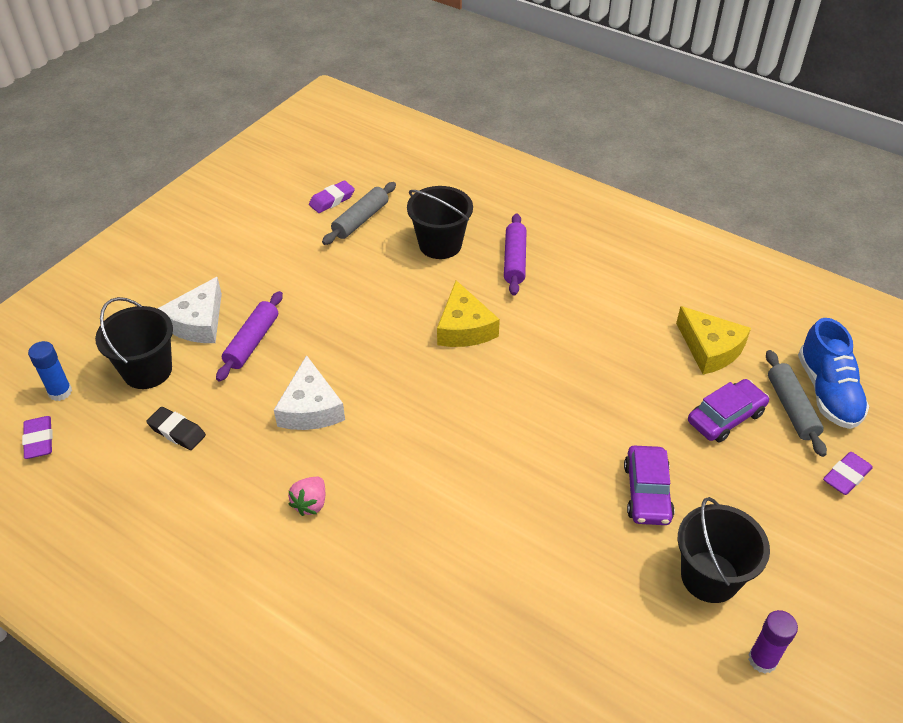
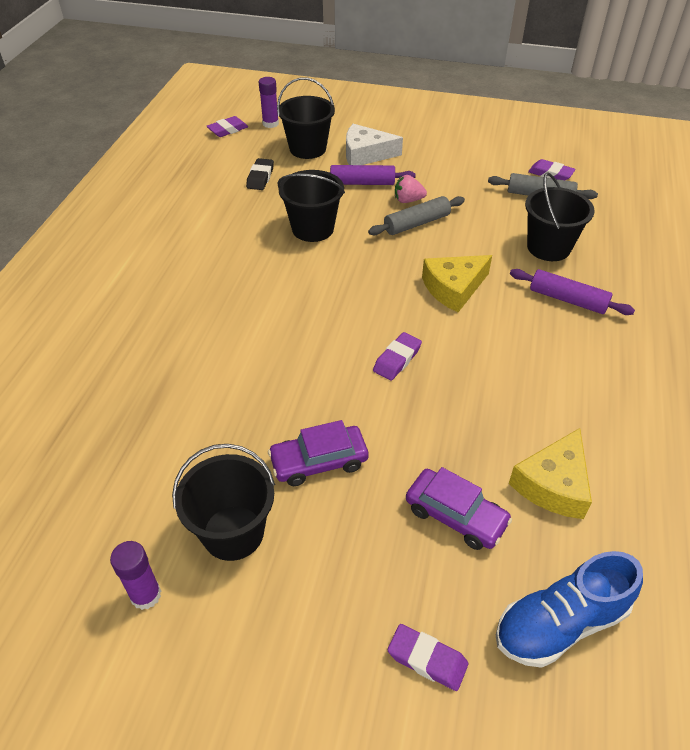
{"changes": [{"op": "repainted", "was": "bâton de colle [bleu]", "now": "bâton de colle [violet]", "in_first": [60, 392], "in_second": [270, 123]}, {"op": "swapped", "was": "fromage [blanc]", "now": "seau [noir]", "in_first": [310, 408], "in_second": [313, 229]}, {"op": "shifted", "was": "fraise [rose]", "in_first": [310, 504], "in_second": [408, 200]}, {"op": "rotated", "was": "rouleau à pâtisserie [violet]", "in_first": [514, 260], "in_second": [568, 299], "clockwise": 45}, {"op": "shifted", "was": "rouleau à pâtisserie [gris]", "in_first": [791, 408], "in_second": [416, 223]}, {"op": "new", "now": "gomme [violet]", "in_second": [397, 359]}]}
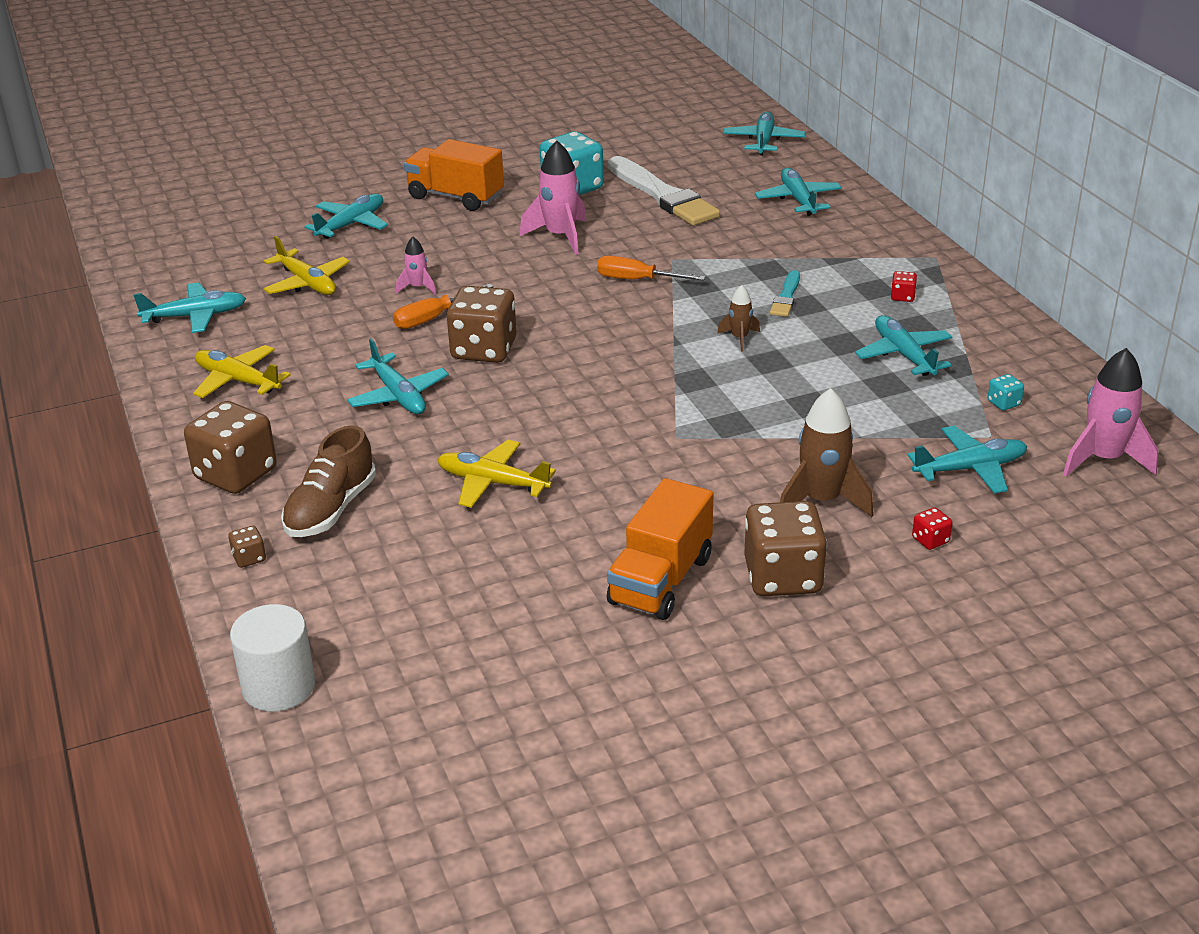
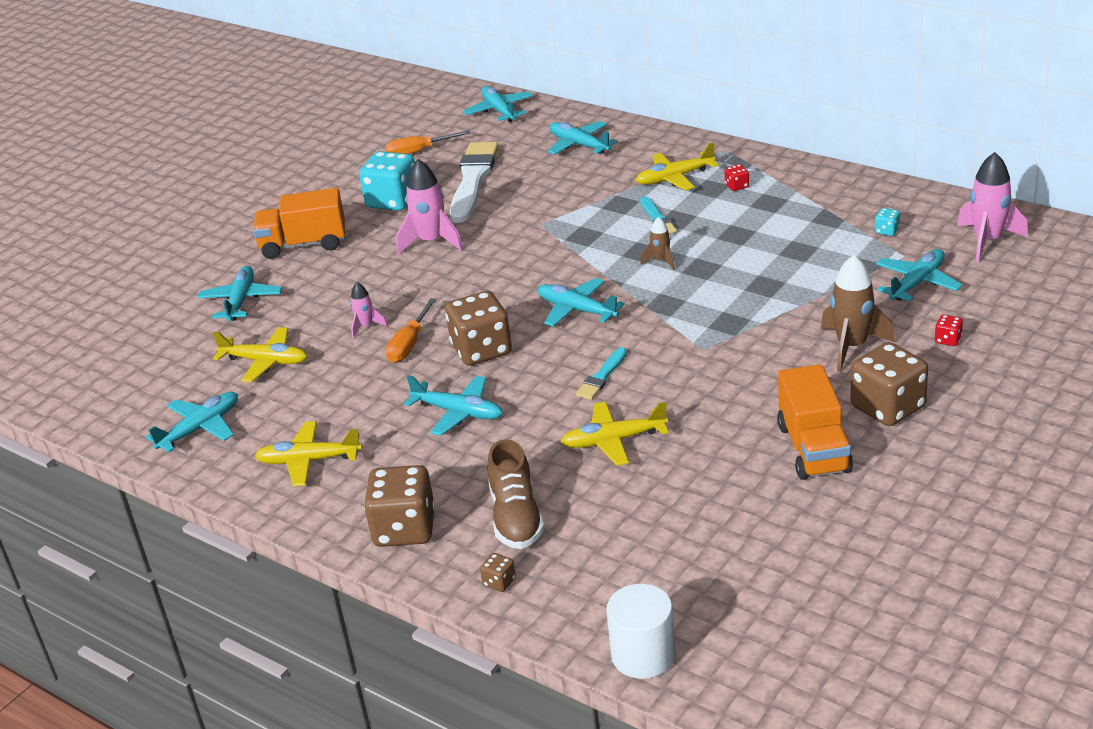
{"changes": [{"op": "shifted", "was": "tournevis [orange]", "in_first": [637, 280], "in_second": [418, 151]}, {"op": "rotated", "was": "pinceau [blanc]", "in_first": [663, 195], "in_second": [473, 180], "clockwise": -105}, {"op": "shifted", "was": "avion [turquoise]", "in_first": [903, 355], "in_second": [577, 310]}, {"op": "new", "now": "pinceau [turquoise]", "in_second": [602, 377]}, {"op": "new", "now": "avion [jaune]", "in_second": [674, 178]}]}
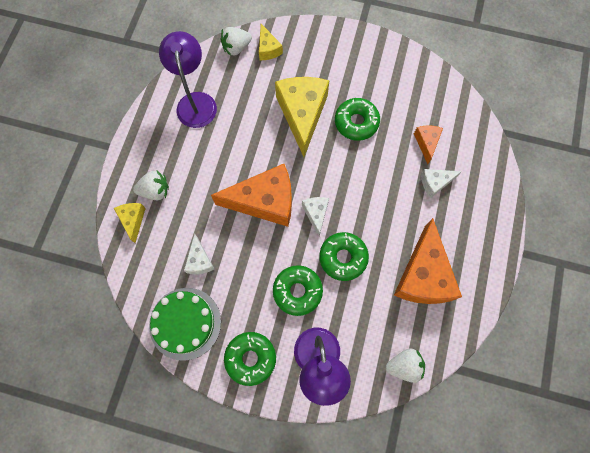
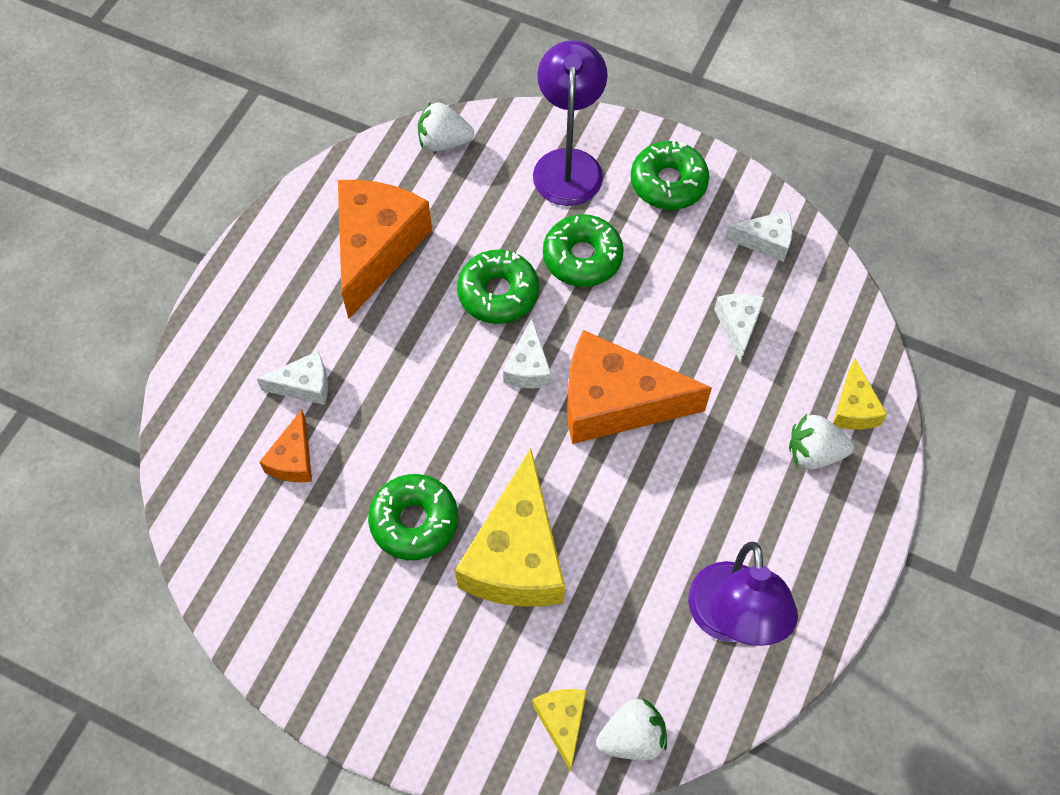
{"changes": [{"op": "swapped", "was": "gâteau [vert]", "now": "fromage [blanc]", "in_first": [185, 323], "in_second": [765, 241]}]}
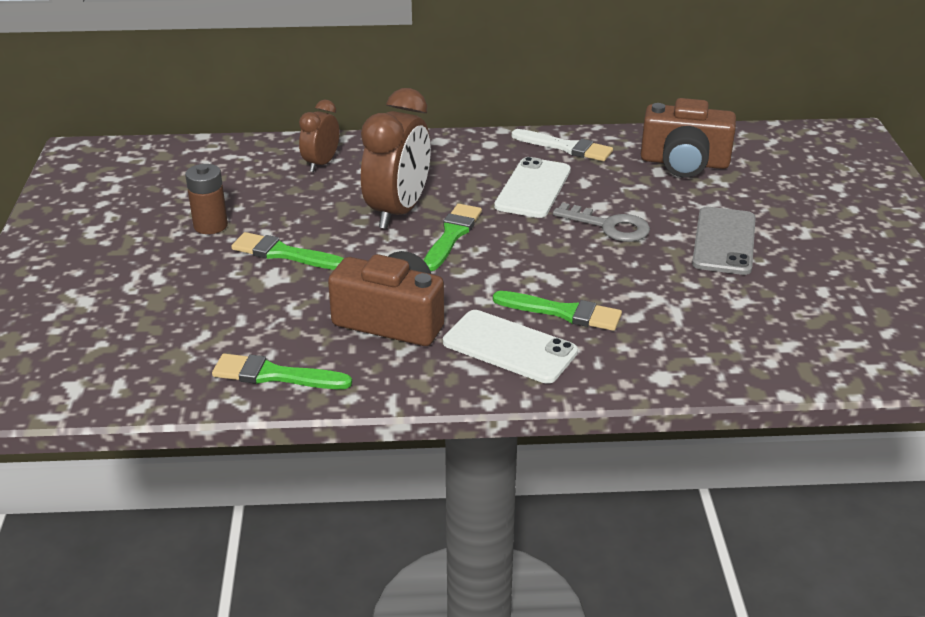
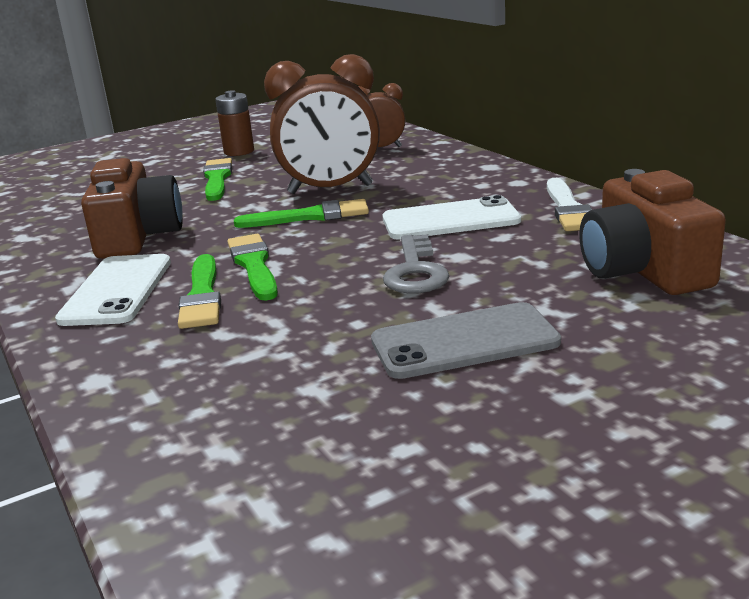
{"changes": [{"op": "shifted", "was": "pinceau [vert]", "in_first": [275, 375], "in_second": [254, 265]}]}
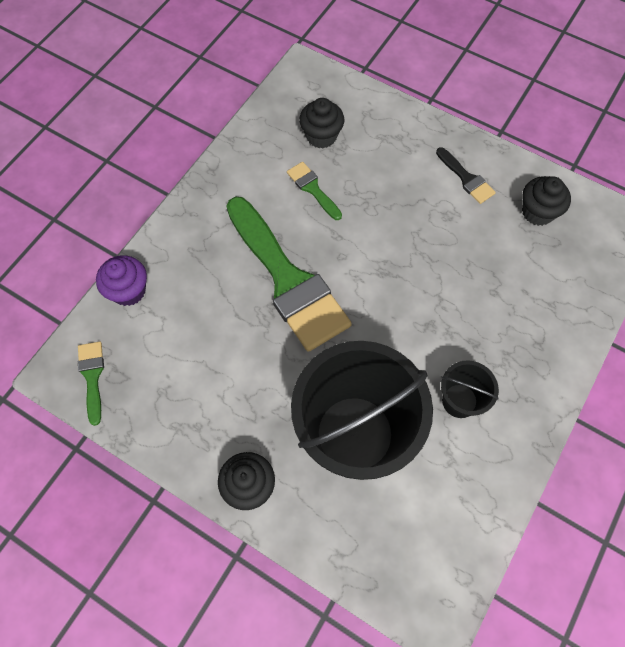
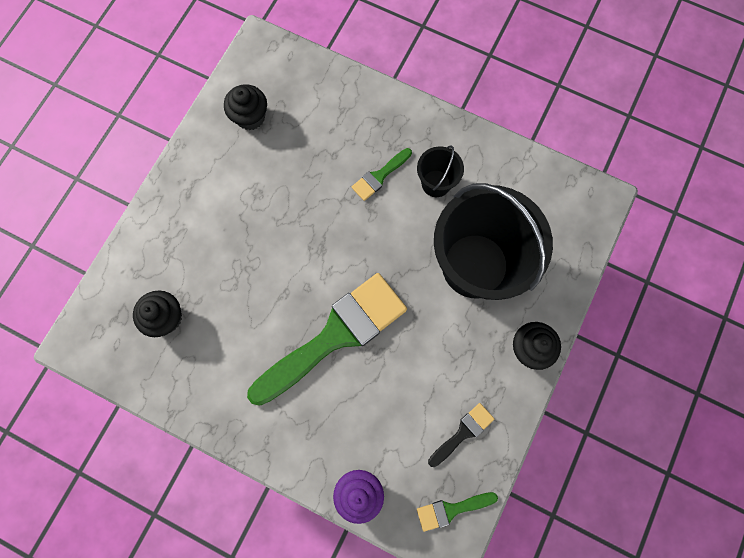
{"changes": [{"op": "shifted", "was": "pinceau [vert]", "in_first": [312, 189], "in_second": [379, 176]}, {"op": "shifted", "was": "pinceau [noir]", "in_first": [466, 178], "in_second": [463, 432]}]}
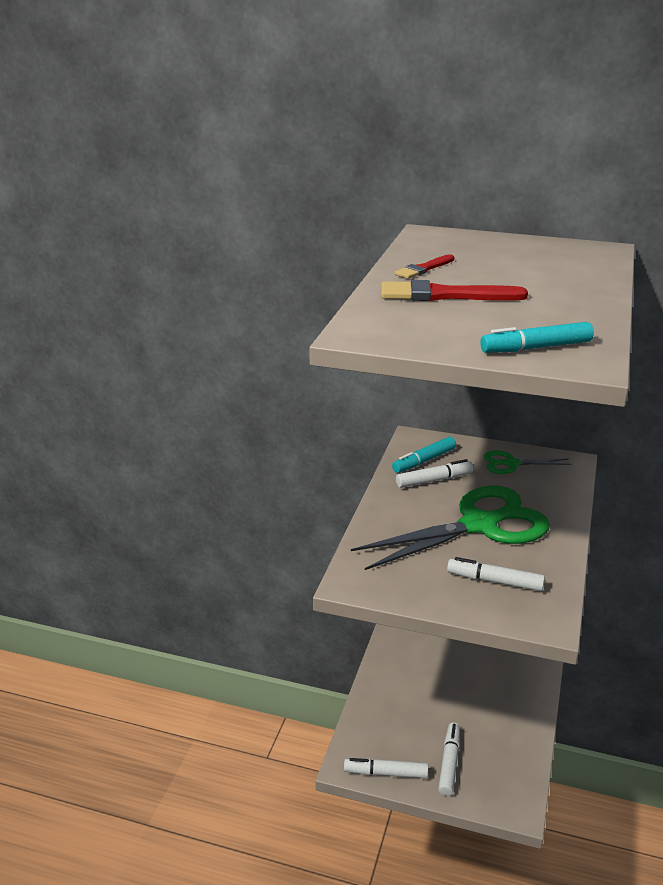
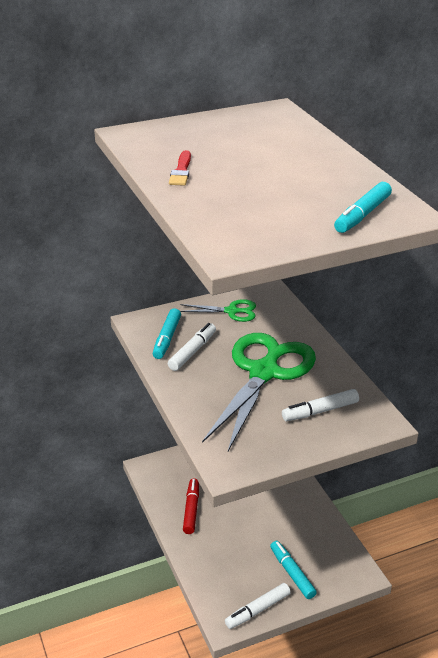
{"changes": [{"op": "gone", "was": "pinceau [rouge]", "in_first": [444, 295]}, {"op": "repainted", "was": "feutre [blanc]", "now": "feutre [turquoise]", "in_first": [449, 763], "in_second": [292, 573]}, {"op": "rotated", "was": "ciseaux [vert]", "in_first": [511, 463], "in_second": [231, 311], "clockwise": -135}, {"op": "new", "now": "feutre [rouge]", "in_second": [191, 510]}]}
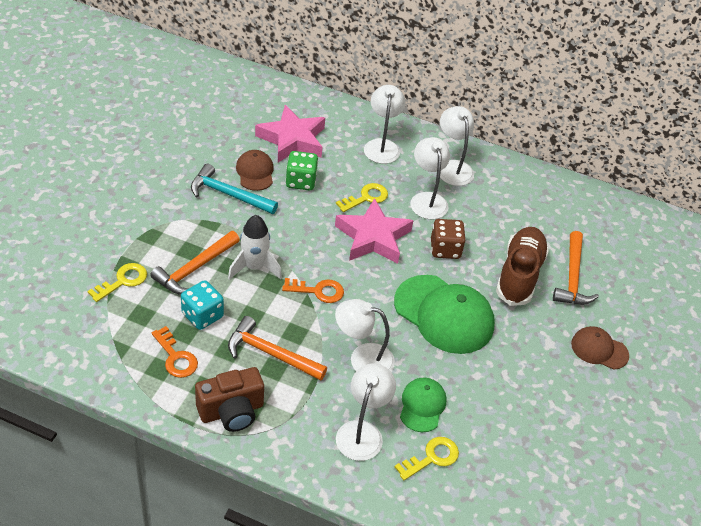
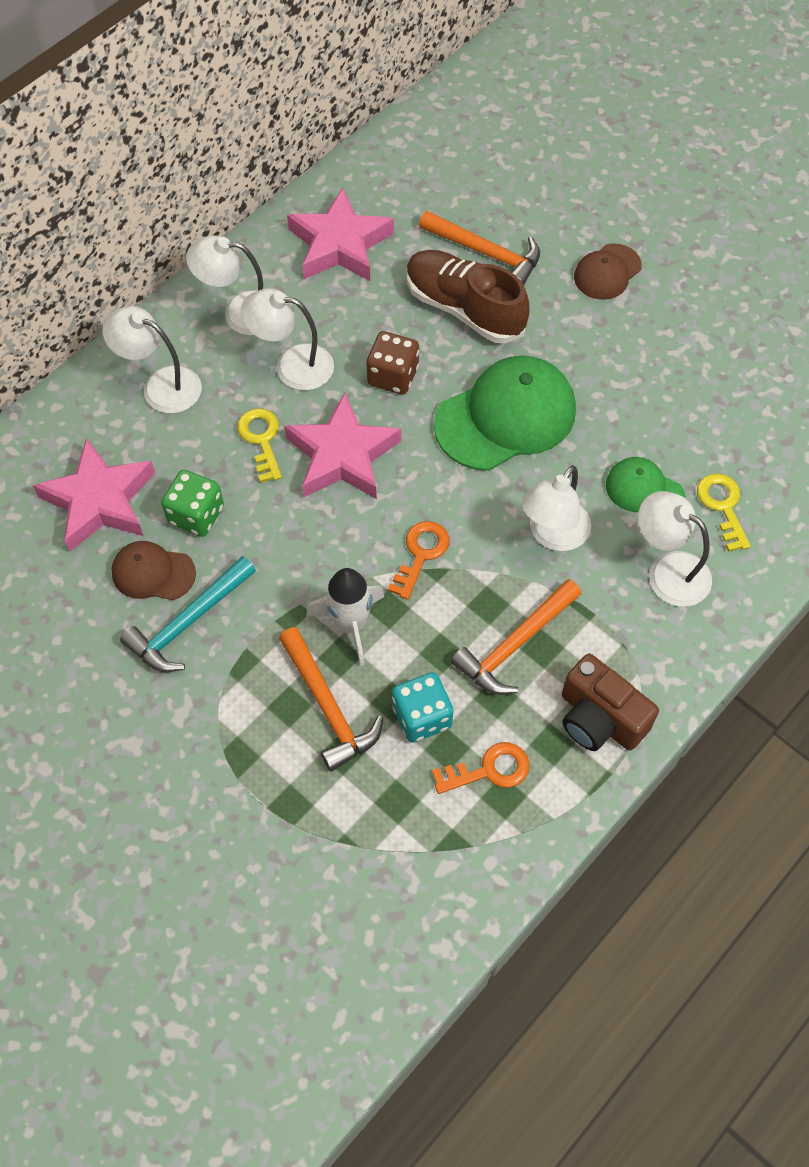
{"changes": [{"op": "gone", "was": "clé [jaune]", "in_first": [123, 281]}, {"op": "rotated", "was": "appareil photo [marron]", "in_first": [231, 411], "in_second": [599, 719], "clockwise": 135}, {"op": "new", "now": "étoile [rose]", "in_second": [340, 244]}]}
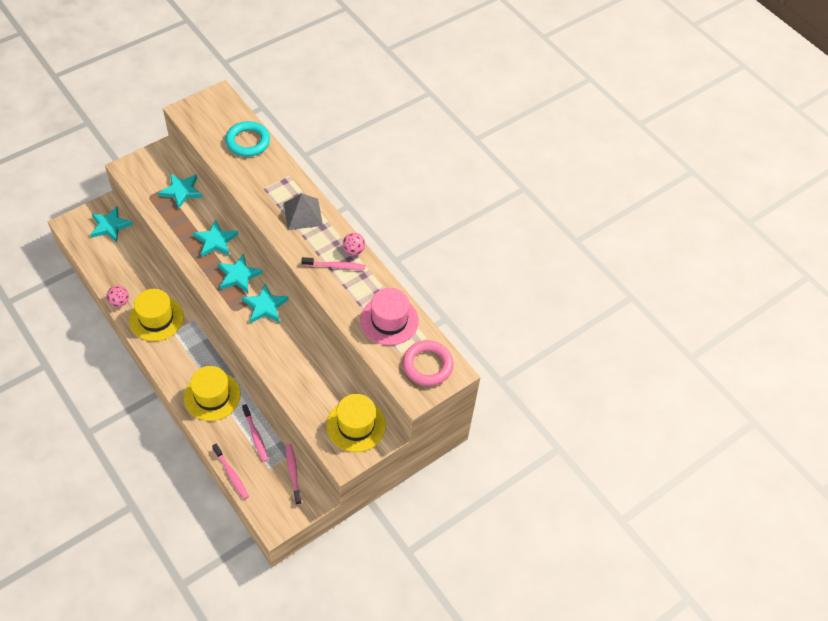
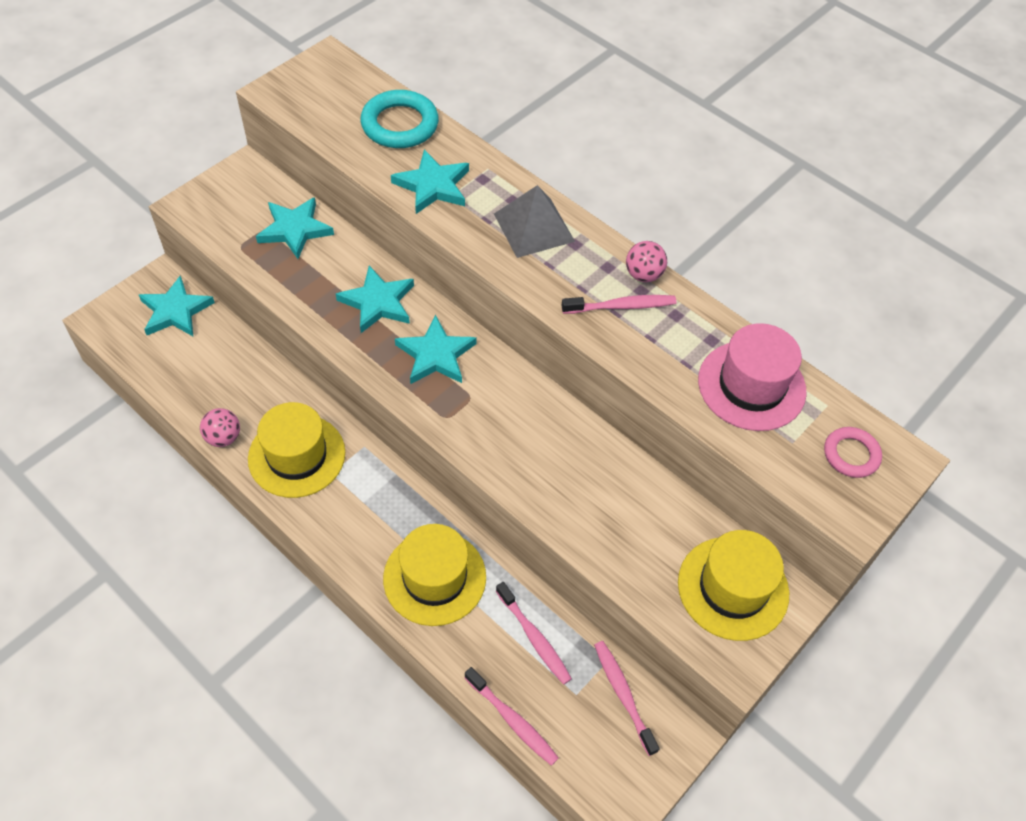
{"changes": [{"op": "shifted", "was": "étoile [turquoise]", "in_first": [265, 306], "in_second": [433, 185]}, {"op": "scaled", "was": "anneau [rose]", "in_first": [427, 365], "in_second": [851, 455], "ratio": 0.6}]}
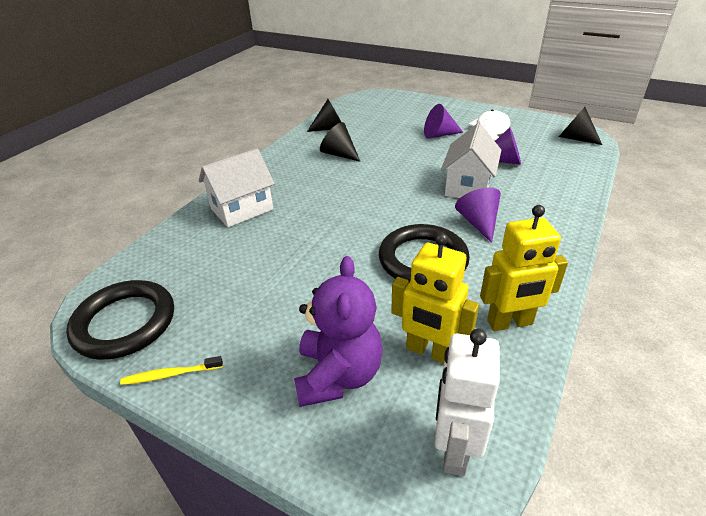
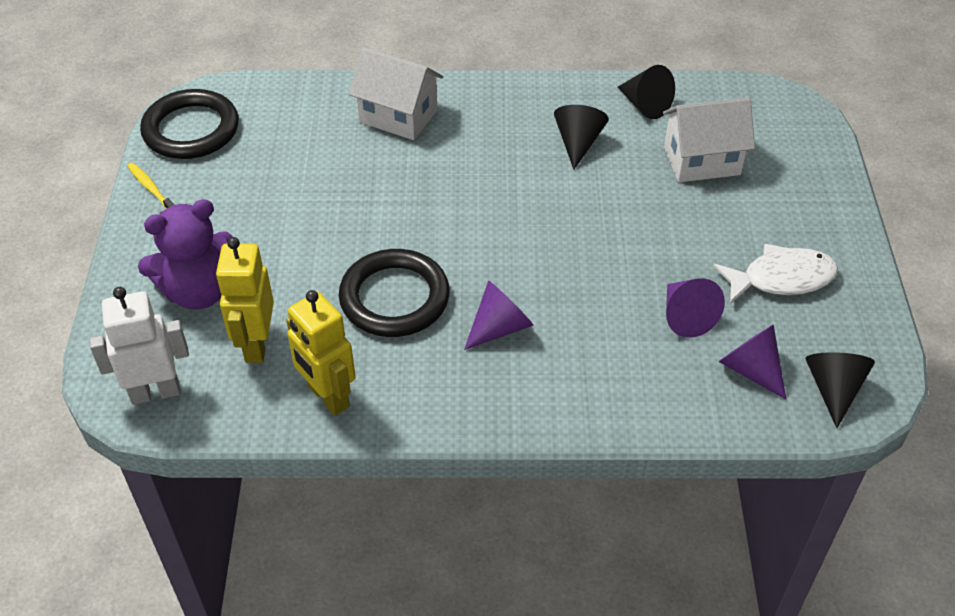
{"changes": [{"op": "shifted", "was": "cône [violet]", "in_first": [439, 135], "in_second": [750, 369]}, {"op": "shifted", "was": "maison [blanc]", "in_first": [468, 186], "in_second": [702, 161]}]}
